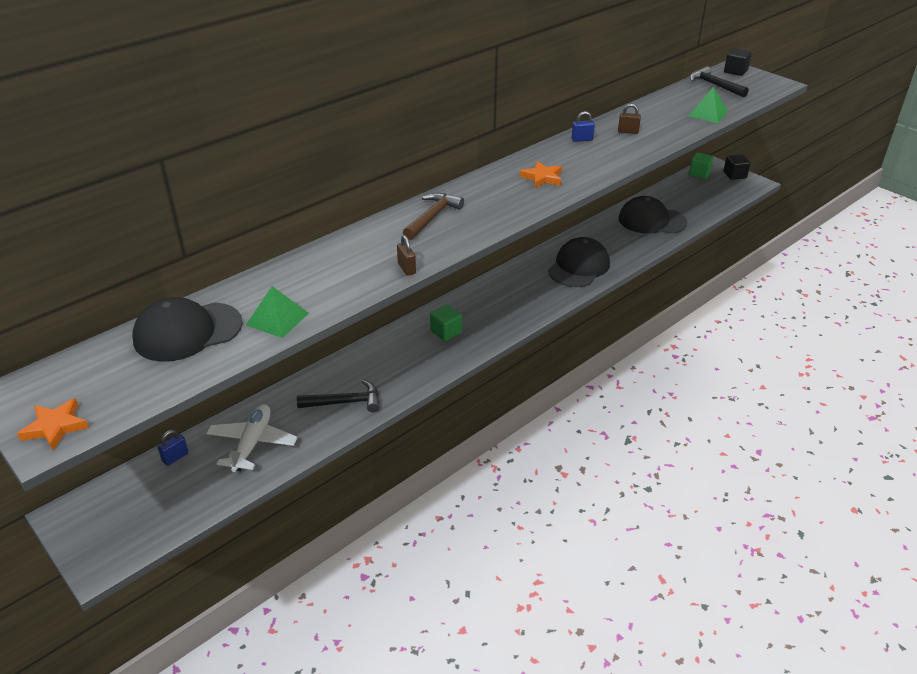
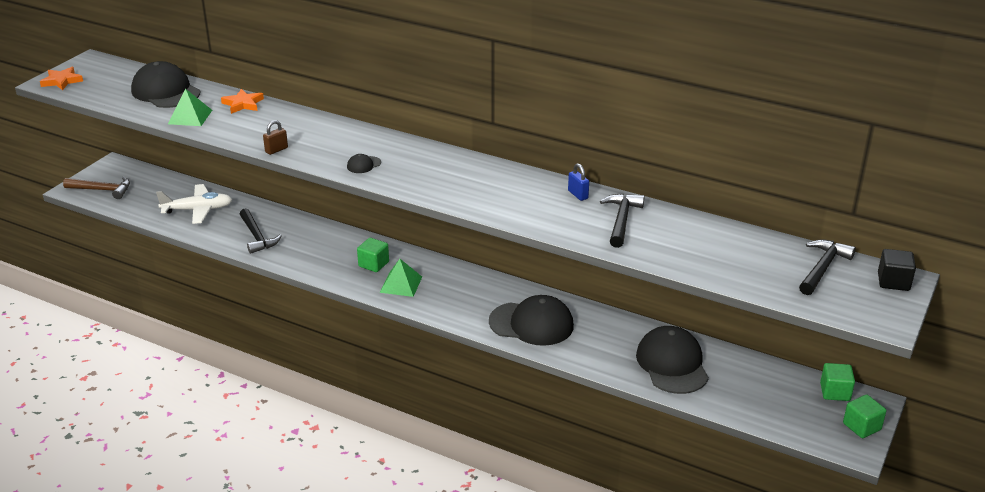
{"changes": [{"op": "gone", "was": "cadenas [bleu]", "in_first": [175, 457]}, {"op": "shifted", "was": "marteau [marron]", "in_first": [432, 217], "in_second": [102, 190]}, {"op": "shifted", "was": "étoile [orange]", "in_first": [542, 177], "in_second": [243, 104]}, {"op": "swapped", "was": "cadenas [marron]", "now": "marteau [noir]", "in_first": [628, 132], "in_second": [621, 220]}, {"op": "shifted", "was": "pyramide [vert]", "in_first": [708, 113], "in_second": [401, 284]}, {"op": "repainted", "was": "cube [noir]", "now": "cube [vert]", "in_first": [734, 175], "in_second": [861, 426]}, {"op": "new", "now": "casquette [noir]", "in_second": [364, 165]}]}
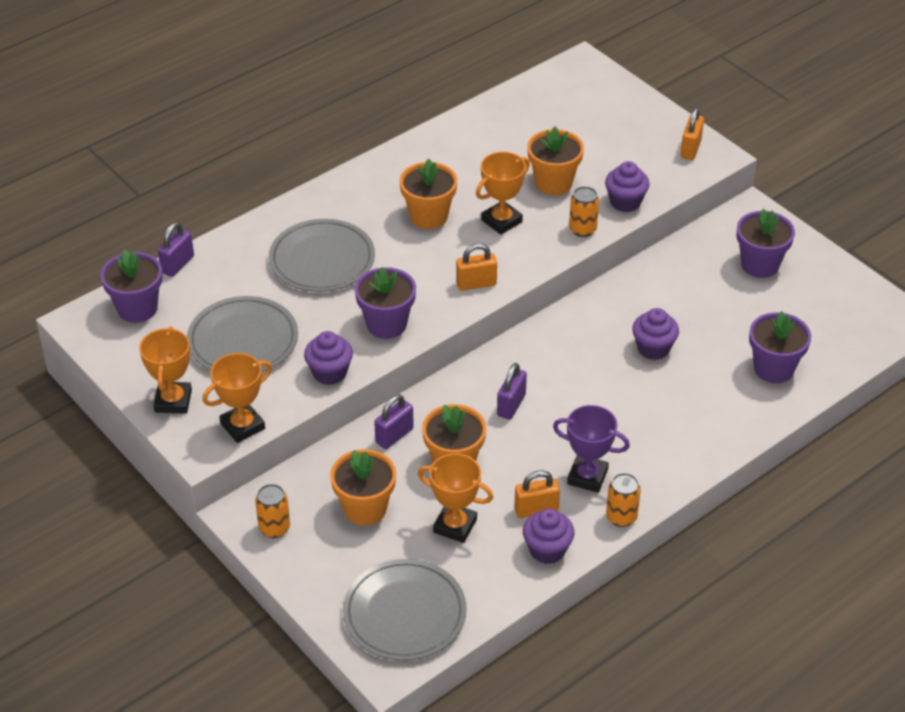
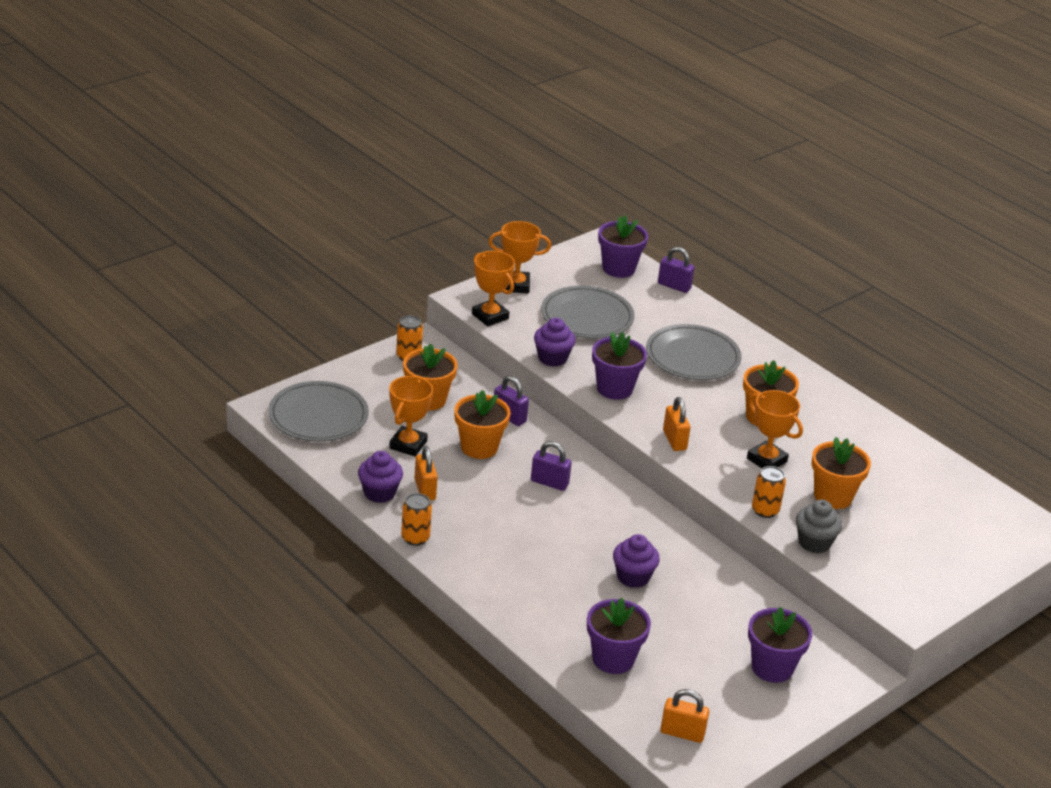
{"changes": [{"op": "gone", "was": "trophée [violet]", "in_first": [587, 477]}, {"op": "repainted", "was": "muffin [violet]", "now": "muffin [gris]", "in_first": [625, 202], "in_second": [814, 542]}, {"op": "shifted", "was": "cadenas [orange]", "in_first": [690, 149], "in_second": [682, 733]}]}
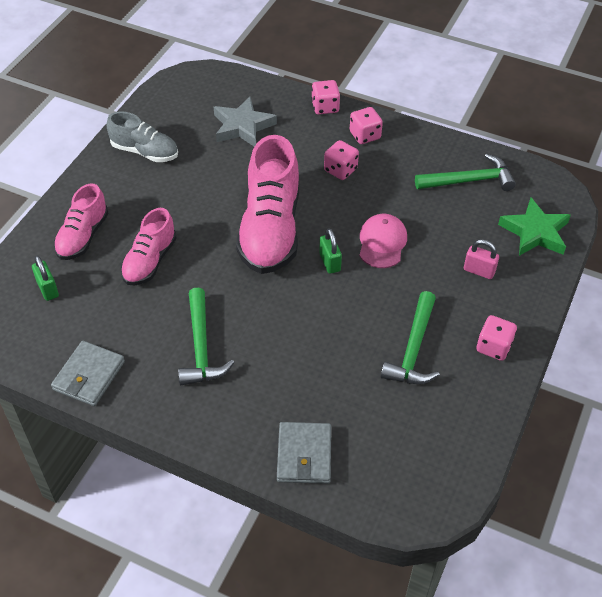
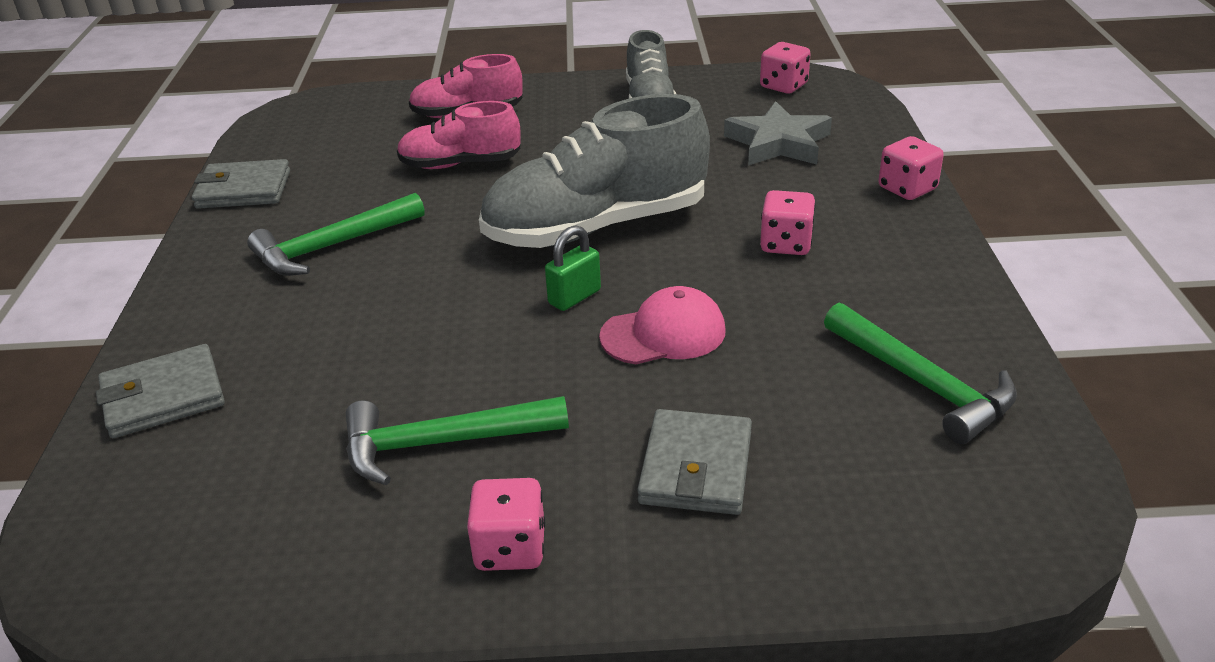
{"changes": [{"op": "gone", "was": "cadenas [vert]", "in_first": [48, 289]}, {"op": "repainted", "was": "chaussure [rose]", "now": "chaussure [gris]", "in_first": [270, 229], "in_second": [597, 227]}, {"op": "shifted", "was": "dé [rose]", "in_first": [365, 135], "in_second": [783, 86]}, {"op": "swapped", "was": "cadenas [rose]", "now": "portefeuille [gris]", "in_first": [479, 271], "in_second": [696, 467]}, {"op": "gone", "was": "étoile [vert]", "in_first": [535, 232]}]}
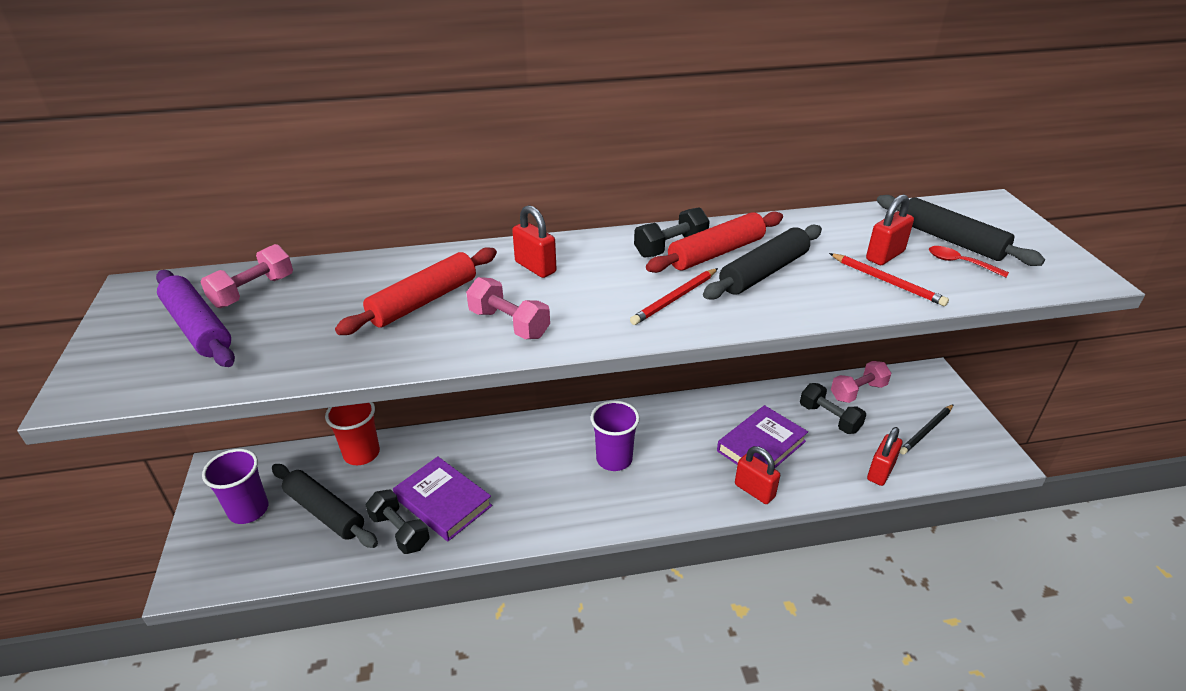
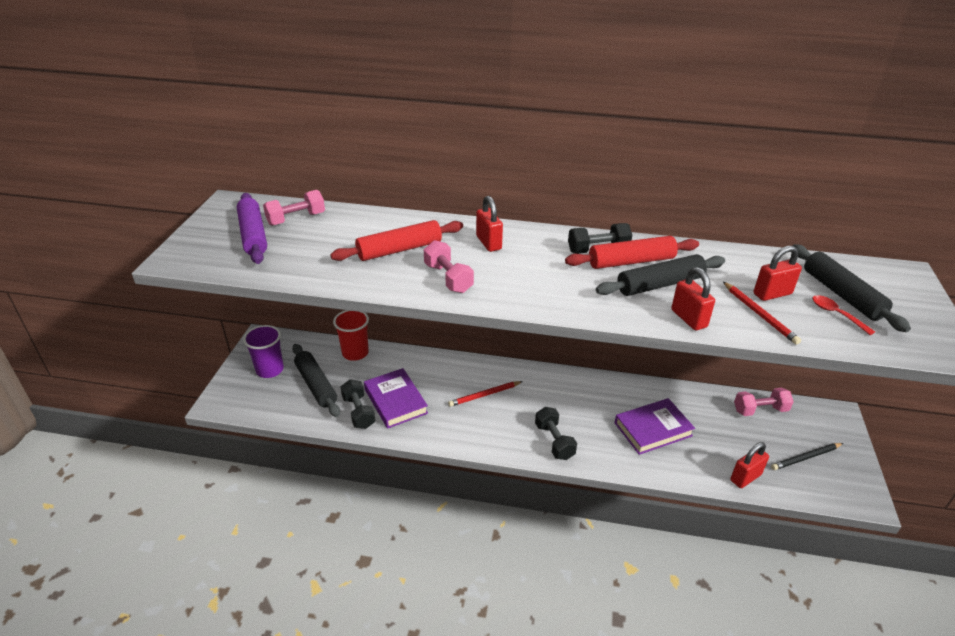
{"changes": [{"op": "gone", "was": "gobelet [violet]", "in_first": [614, 459]}, {"op": "shifted", "was": "crayon [rouge]", "in_first": [675, 299], "in_second": [484, 395]}, {"op": "shifted", "was": "cadenas [rouge]", "in_first": [754, 491], "in_second": [688, 318]}, {"op": "shifted", "was": "haltère [noir]", "in_first": [829, 418], "in_second": [554, 441]}]}
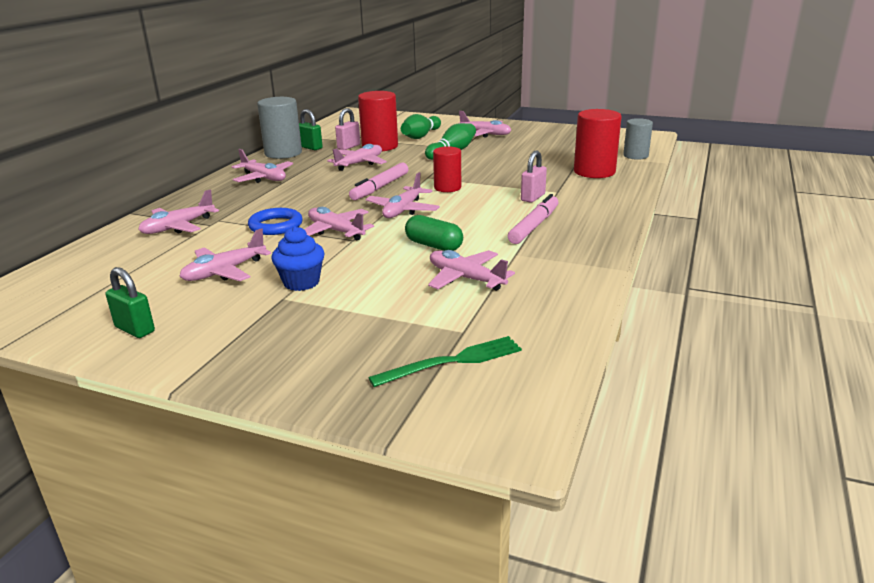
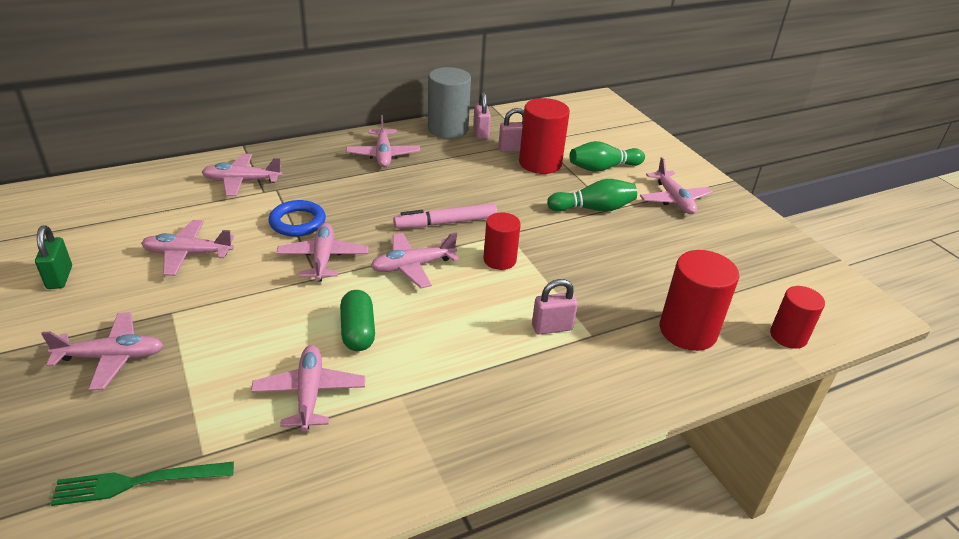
{"changes": [{"op": "gone", "was": "muffin [bleu]", "in_first": [301, 282]}, {"op": "repainted", "was": "cadenas [vert]", "now": "cadenas [rose]", "in_first": [311, 147], "in_second": [481, 133]}, {"op": "shifted", "was": "avion [rose]", "in_first": [359, 163], "in_second": [111, 357]}, {"op": "rotated", "was": "fourchette [vert]", "in_first": [452, 362], "in_second": [138, 482], "clockwise": 150}, {"op": "gone", "was": "feutre [rose]", "in_first": [534, 226]}, {"op": "repainted", "was": "cylindre [gris]", "now": "cylindre [rouge]", "in_first": [635, 156], "in_second": [788, 336]}]}
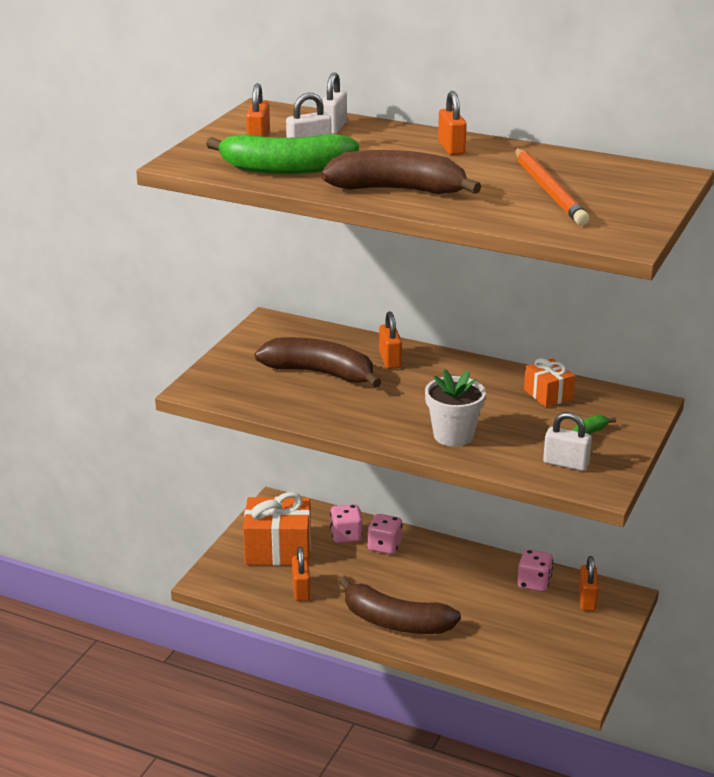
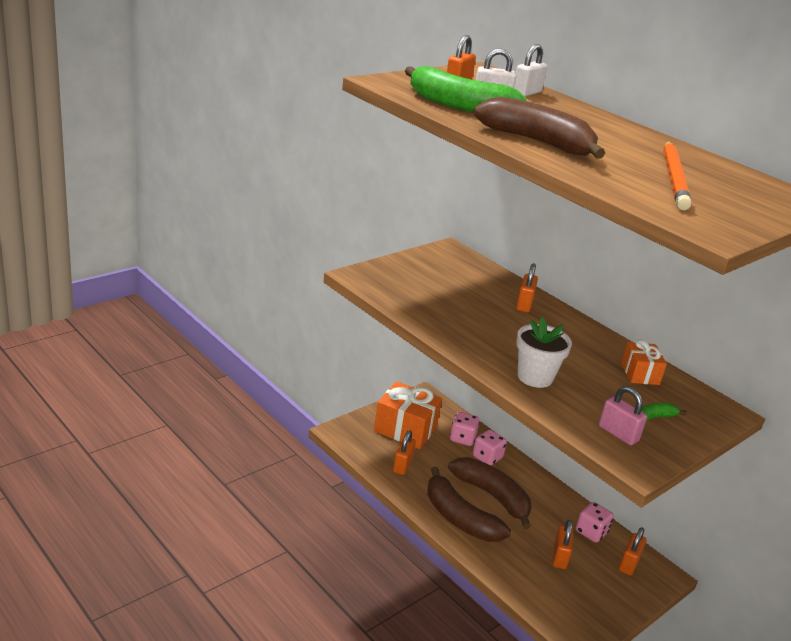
{"changes": [{"op": "shifted", "was": "banane [marron]", "in_first": [320, 373], "in_second": [492, 496]}, {"op": "shifted", "was": "cadenas [orange]", "in_first": [451, 148], "in_second": [559, 557]}, {"op": "repainted", "was": "cadenas [blanc]", "now": "cadenas [rose]", "in_first": [566, 463], "in_second": [618, 433]}]}
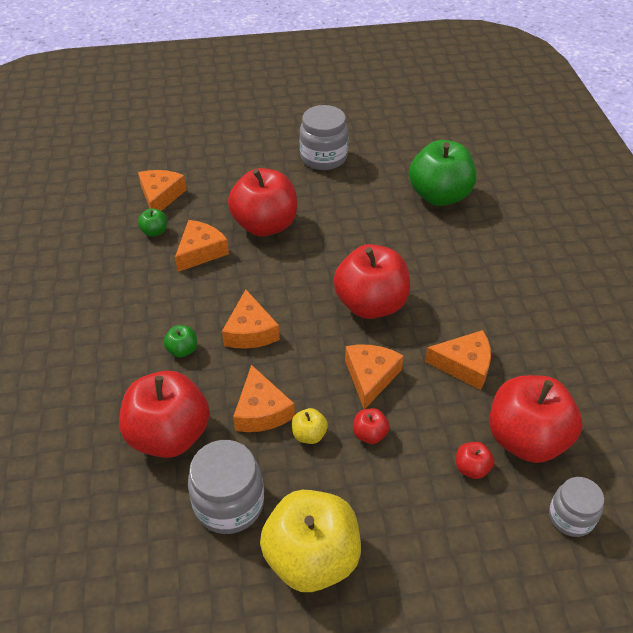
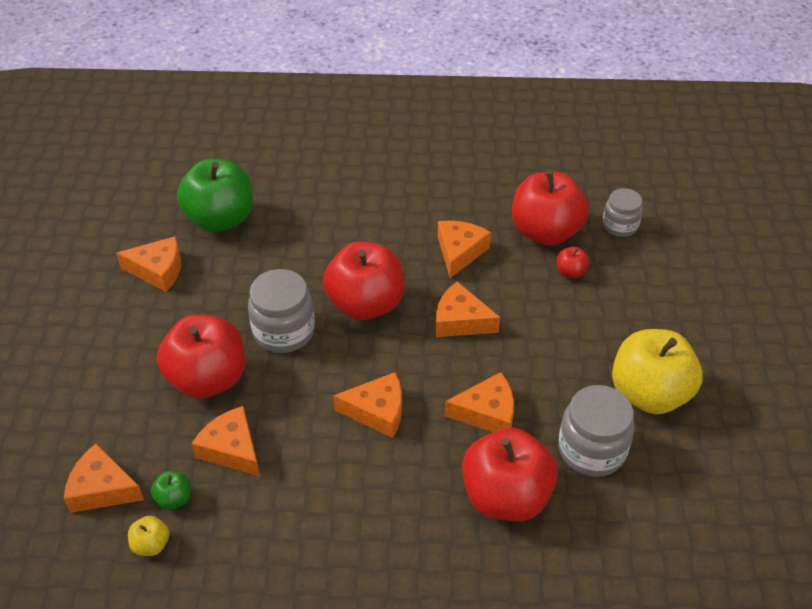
{"changes": [{"op": "gone", "was": "pomme [vert]", "in_first": [182, 350]}, {"op": "shifted", "was": "pomme [jaune]", "in_first": [309, 435], "in_second": [151, 544]}, {"op": "shifted", "was": "bocal [gris]", "in_first": [323, 157], "in_second": [284, 331]}, {"op": "gone", "was": "pomme [rouge]", "in_first": [370, 434]}, {"op": "new", "now": "fromage [orange]", "in_second": [158, 270]}]}
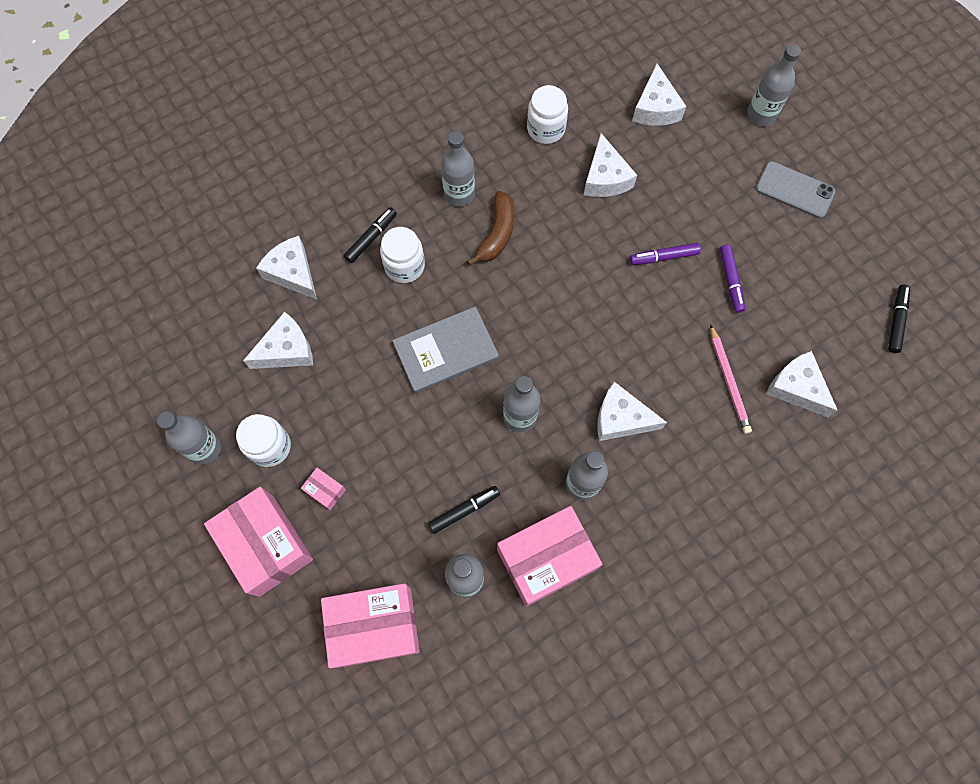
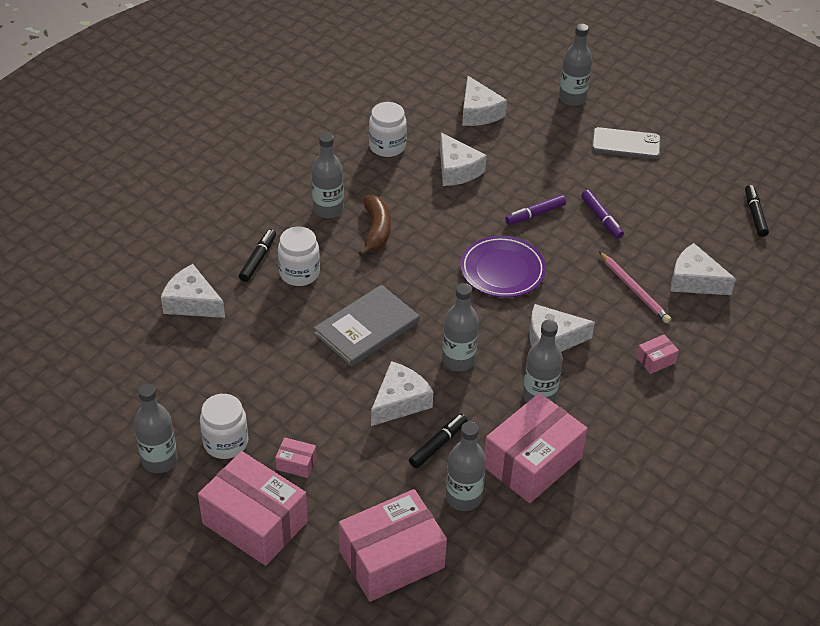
{"changes": [{"op": "shifted", "was": "fromage [blanc]", "in_first": [286, 350], "in_second": [400, 402]}, {"op": "new", "now": "assiette [violet]", "in_second": [502, 270]}, {"op": "new", "now": "boîte [rose]", "in_second": [655, 360]}]}
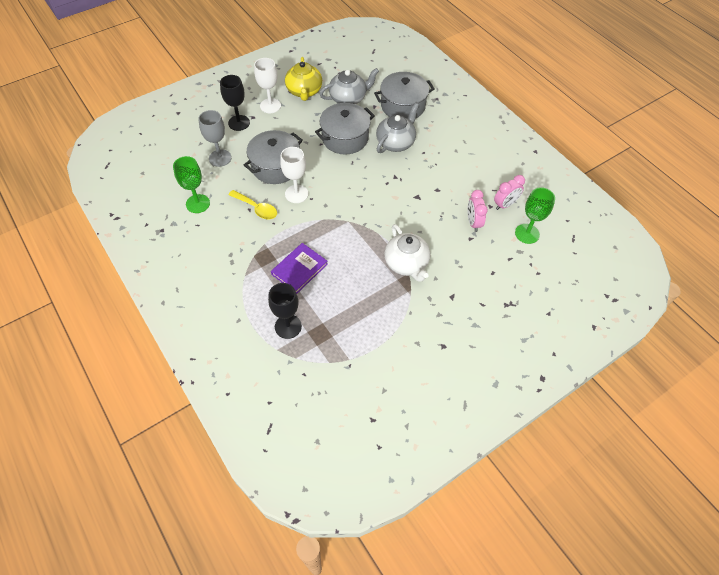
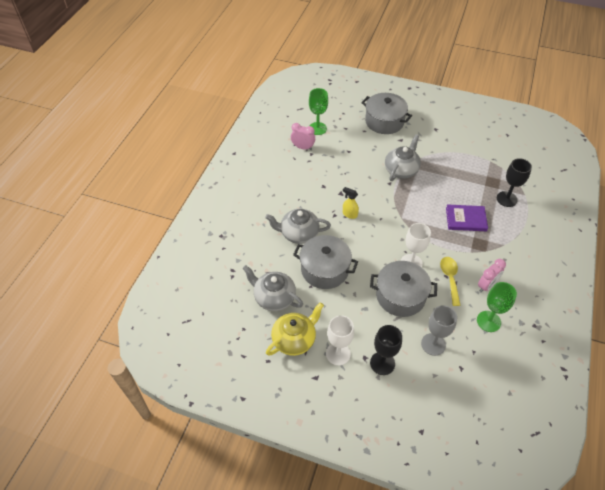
{"changes": [{"op": "shifted", "was": "marmite [gris]", "in_first": [403, 106], "in_second": [384, 121]}, {"op": "repainted", "was": "théière [blanc]", "now": "théière [gris]", "in_first": [406, 264], "in_second": [401, 170]}, {"op": "shifted", "was": "réveil [rose]", "in_first": [473, 222], "in_second": [486, 285]}, {"op": "new", "now": "vaporisateur [jaune]", "in_second": [349, 214]}]}
